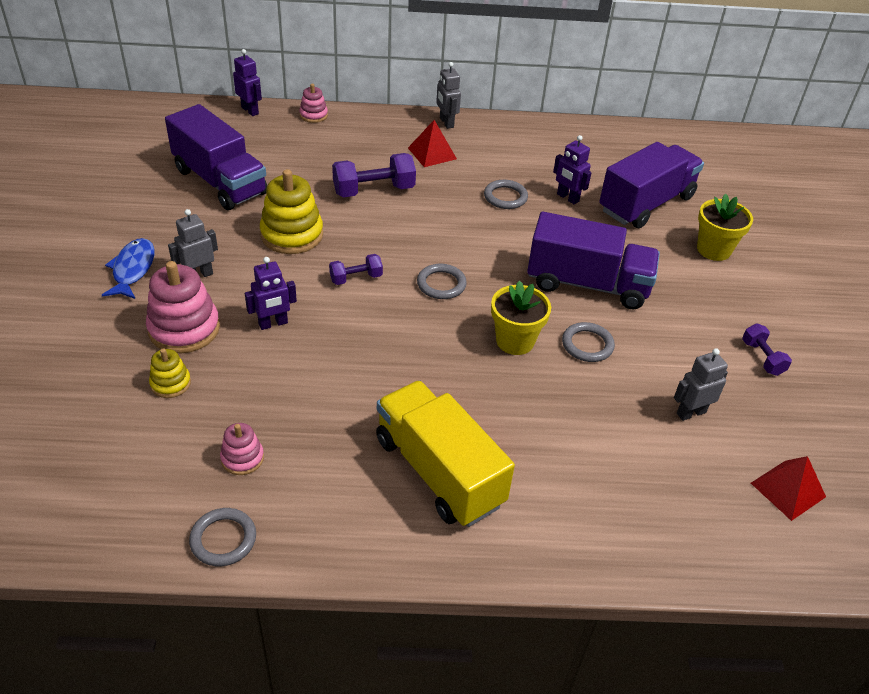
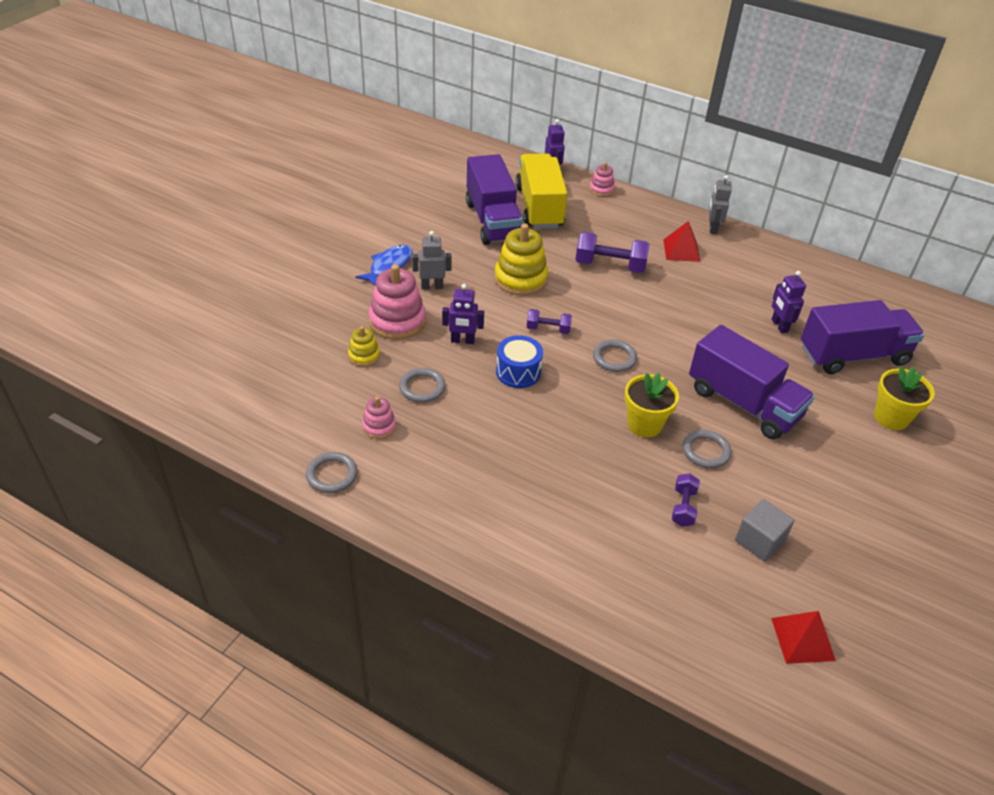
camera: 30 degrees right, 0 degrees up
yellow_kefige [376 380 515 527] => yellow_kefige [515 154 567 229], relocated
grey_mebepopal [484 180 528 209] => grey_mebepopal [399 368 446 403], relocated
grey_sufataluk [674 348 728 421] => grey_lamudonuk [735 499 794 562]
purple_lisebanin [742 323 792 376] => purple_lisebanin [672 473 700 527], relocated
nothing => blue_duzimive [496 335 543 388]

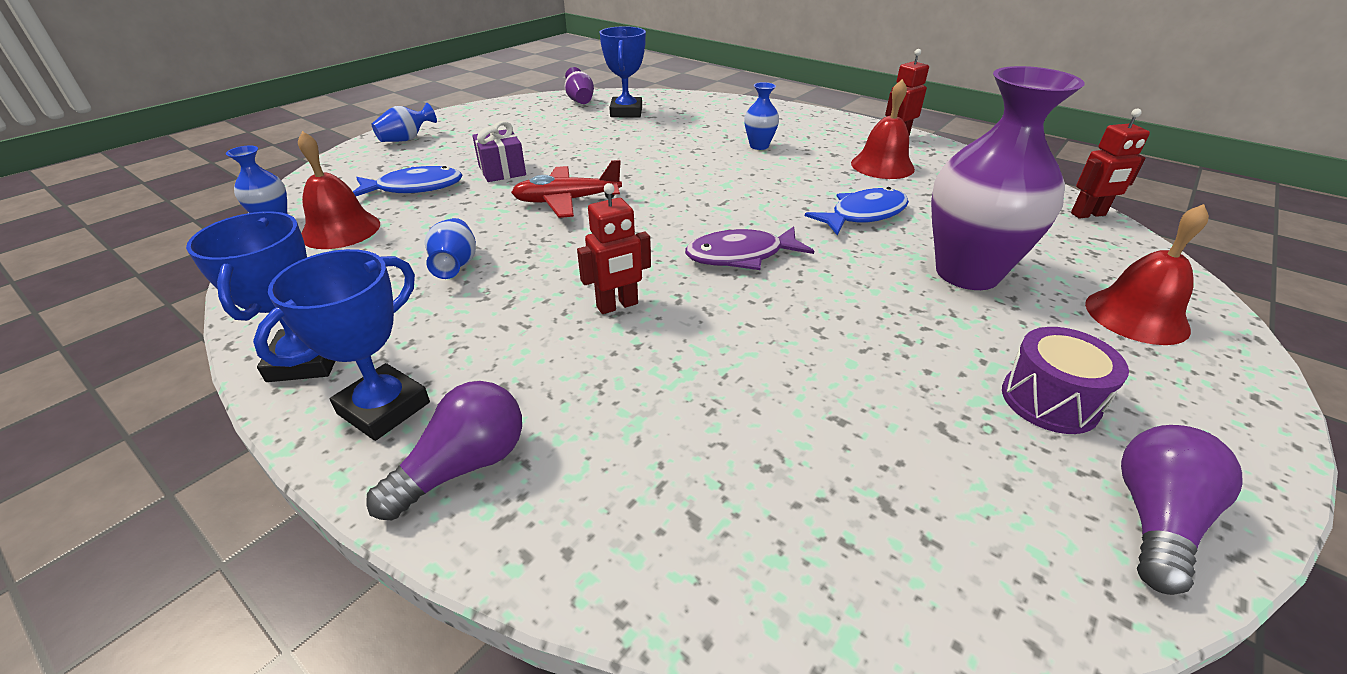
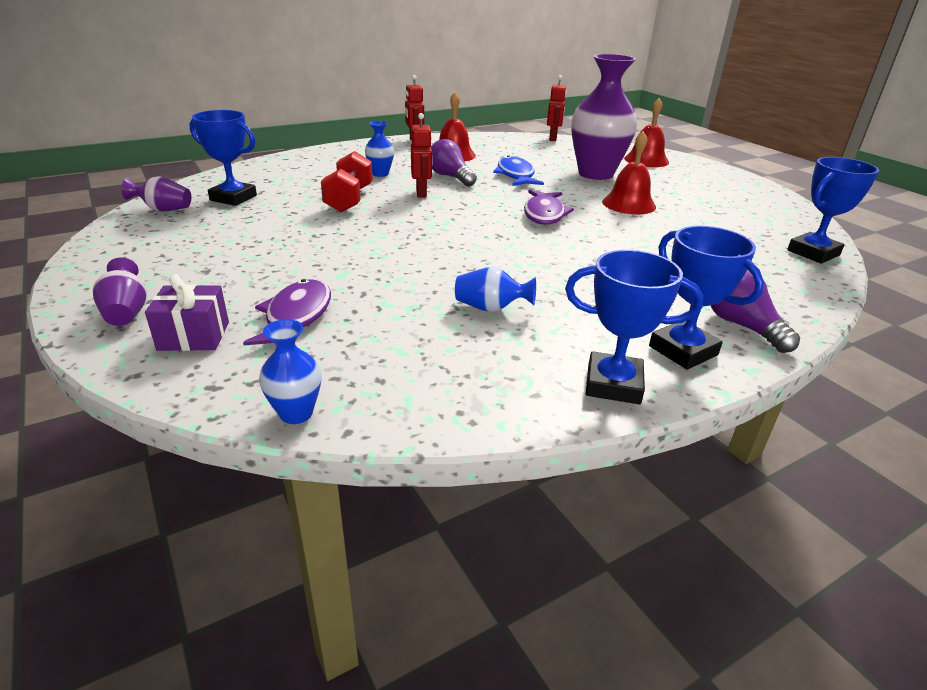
camera: 70 degrees left, 5 degrees down
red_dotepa [298 131 380 249] => red_dotepa [602 131 656 214], relocated
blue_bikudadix [353 166 463 196] => purple_bikudadix [243 279 331 345]
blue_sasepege [371 103 437 142] => purple_sasepege [93 257 147 326]
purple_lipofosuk [472 121 526 182] => purple_lipofosuk [145 274 229 351], relocated
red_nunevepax [511 160 622 218] => nothing
red_sufataluk [577 183 651 314] => red_sufataluk [411 113 433 198], relocated
purple_duzimive [1002 327 1129 434] => nothing
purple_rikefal [1121 425 1242 595] => purple_rikefal [431 139 477 186], relocated
nothing => red_lisebanin [321 151 373 212]
nothing => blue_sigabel [787 157 879 264]

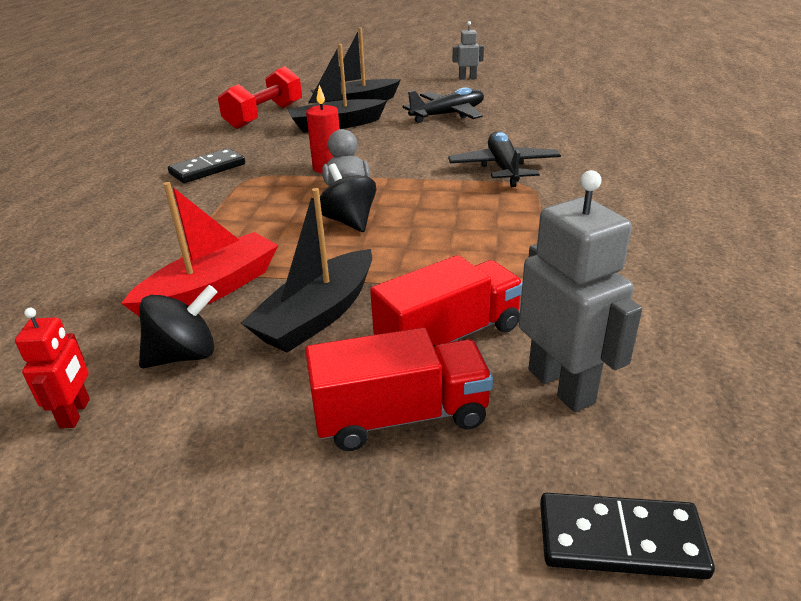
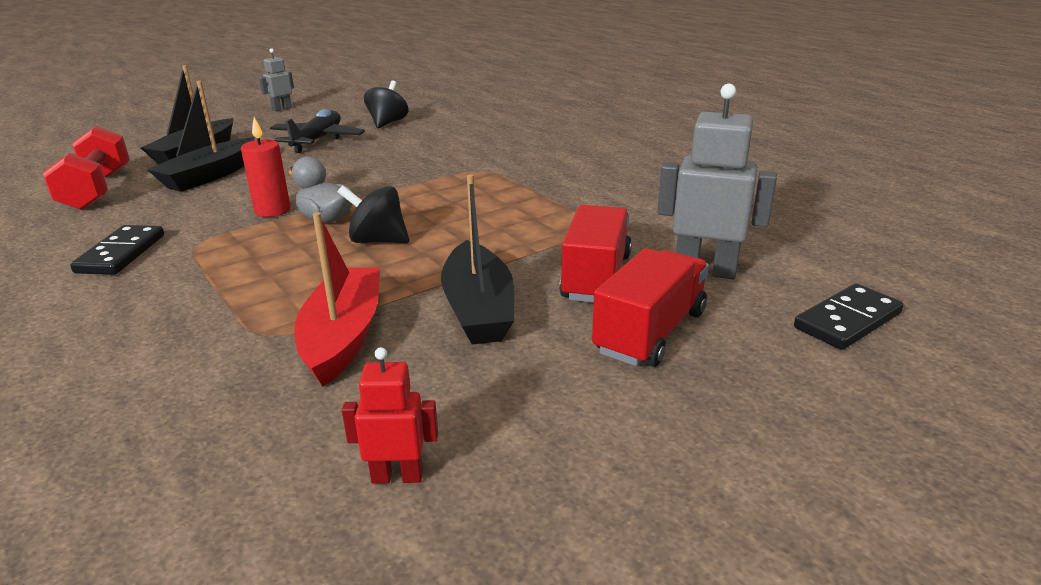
camera: 45 degrees left, 5 degrees down
red_sufataluk [15 308 90 428] => red_sufataluk [342 347 438 484], 45 degrees counterclockwise
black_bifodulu [139 285 217 368] => black_bifodulu [364 81 408 128], relocated
black_nunevepax [448 132 561 187] => nothing

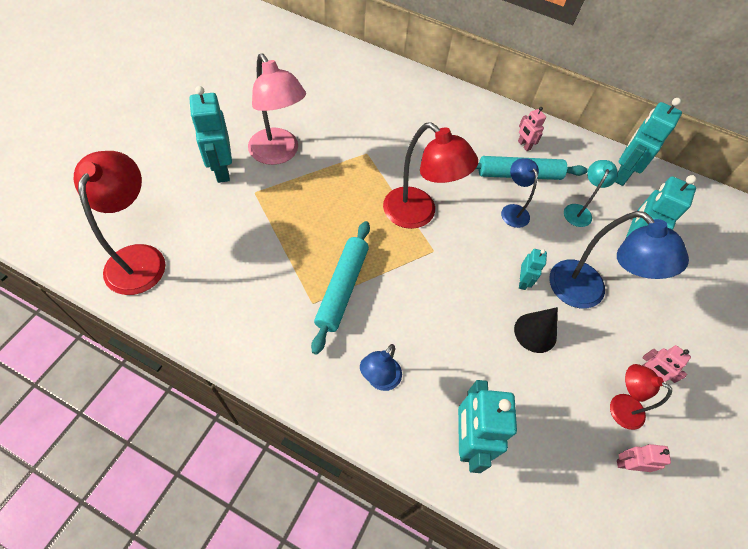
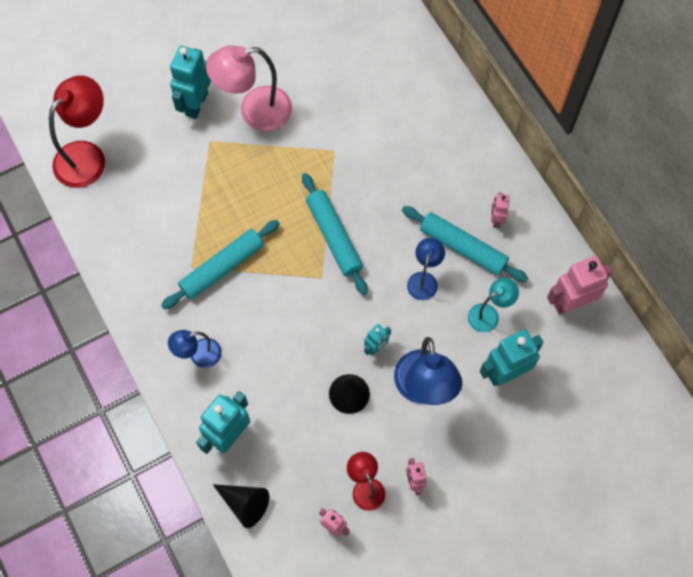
camera: 40 degrees right, 10 degrees up
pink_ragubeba [248 53 306 165] => pink_ragubeba [206 45 292 131], 75 degrees clockwise
red_ragubeba [383 122 478 229] => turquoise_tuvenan [302 173 368 295]
turquoise_sufataluk [615 98 682 186] => pink_sufataluk [547 256 612 315]
nothing => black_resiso [213 484 269 528]

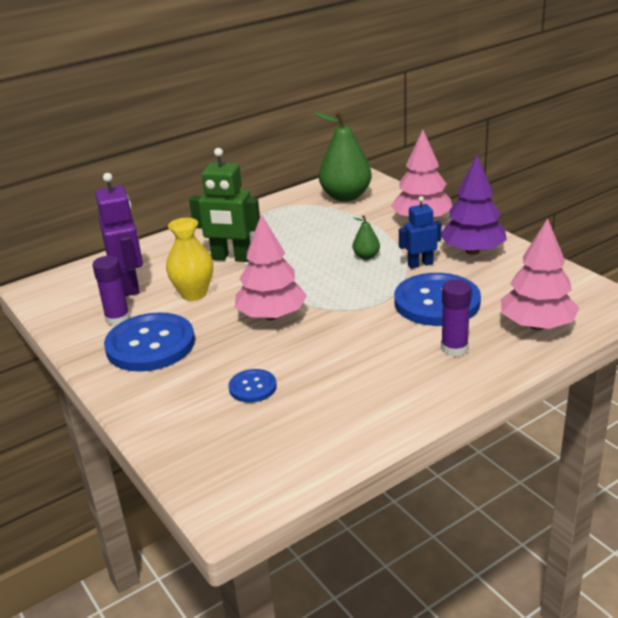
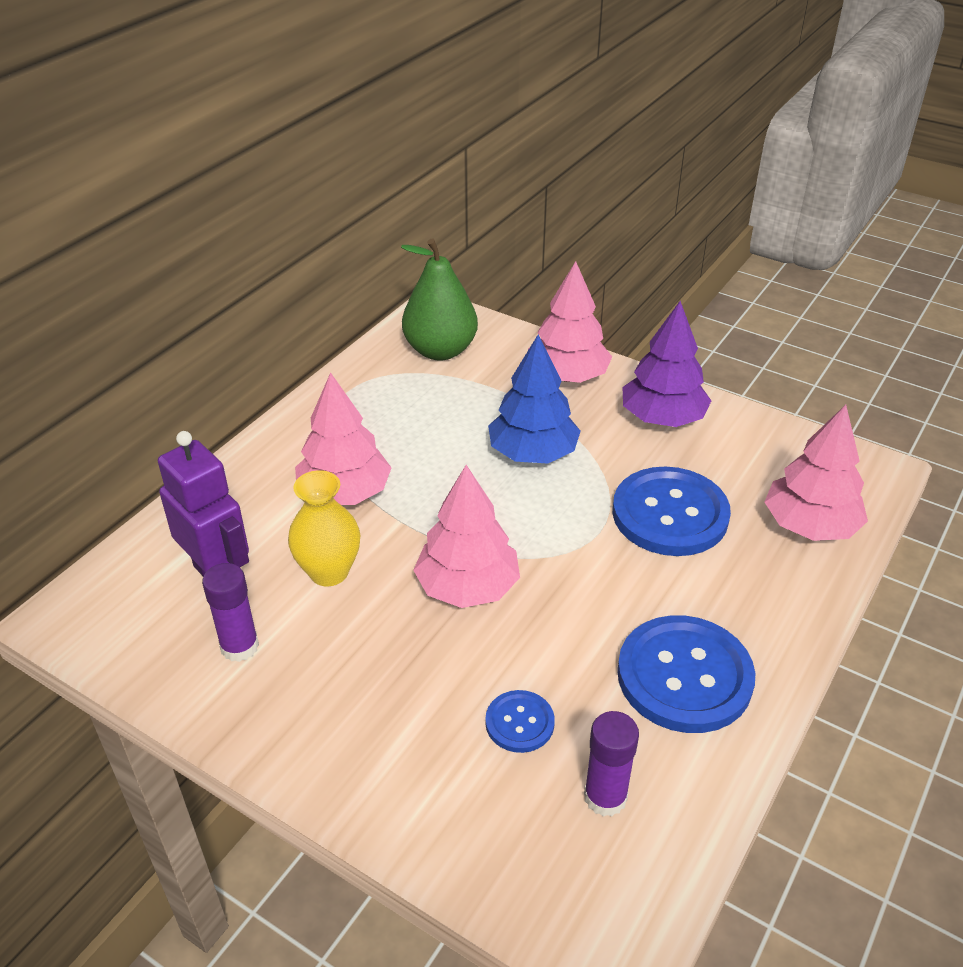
camera: 25 degrees left, 10 degrees up
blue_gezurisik [104 312 195 372] => blue_gezurisik [617 615 755 733], relocated
green_sufataluk [189 148 260 262] => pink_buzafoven [295 372 392 505]
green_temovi [353 215 380 260] => blue_buzafoven [488 334 581 464]
blue_sufataluk [399 196 442 269] => nothing
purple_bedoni [441 280 471 356] => purple_bedoni [584 711 639 817], relocated

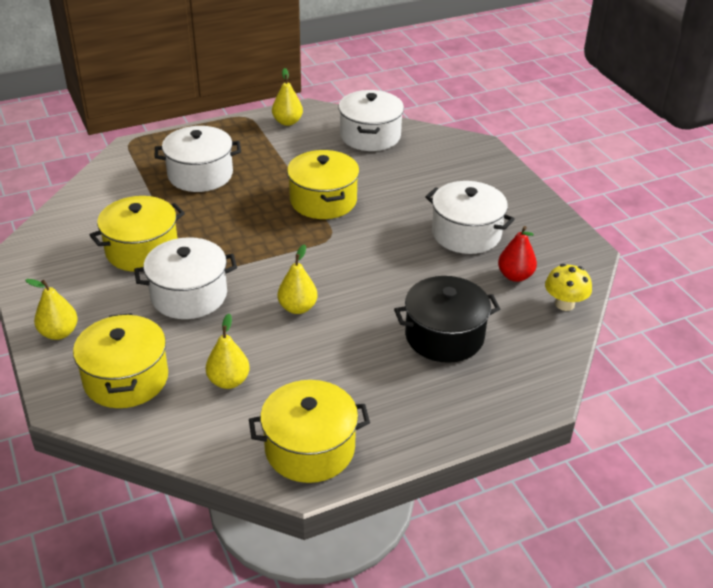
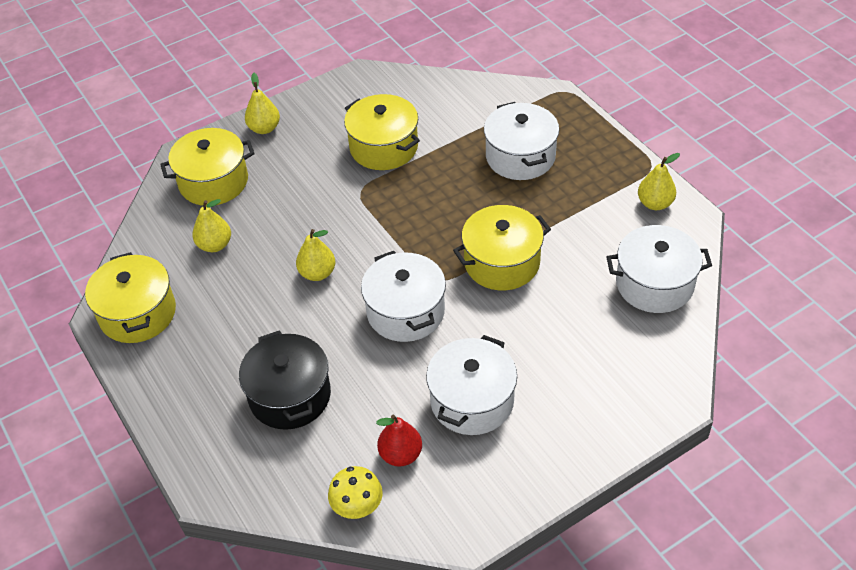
camera: 85 degrees right, 10 degrees up
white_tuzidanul [134 237 237 319] => white_tuzidanul [361 251 446 342], relocated

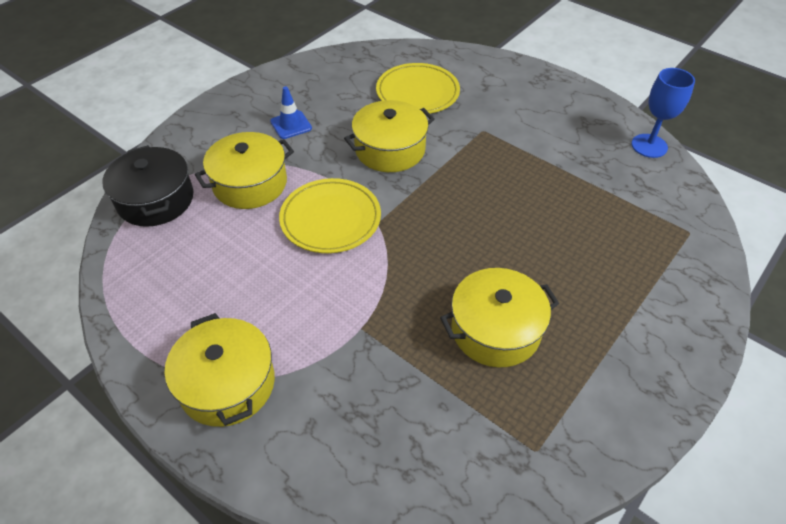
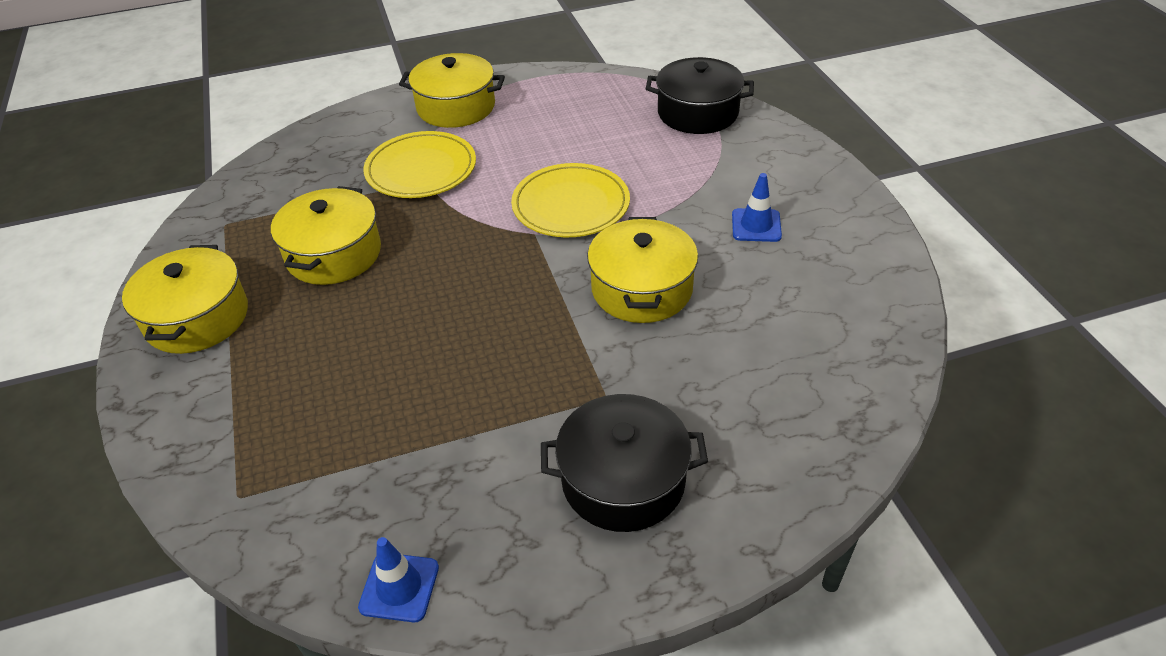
camera: 125 degrees right, 5 degrees down
yellow_tuzidanul [195 132 294 209] => yellow_tuzidanul [122 245 248 354], relocated
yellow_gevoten [376 63 460 114] => yellow_gevoten [363 131 476 198], relocated
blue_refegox [631 68 695 158] => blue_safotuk [358 537 439 622]
nothing => black_tuzidanul [541 394 708 532]

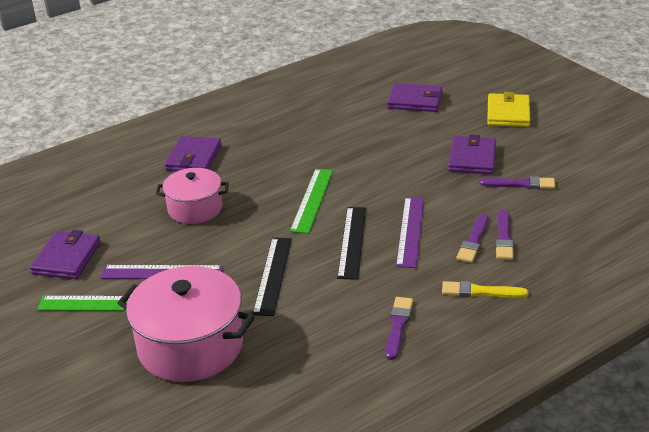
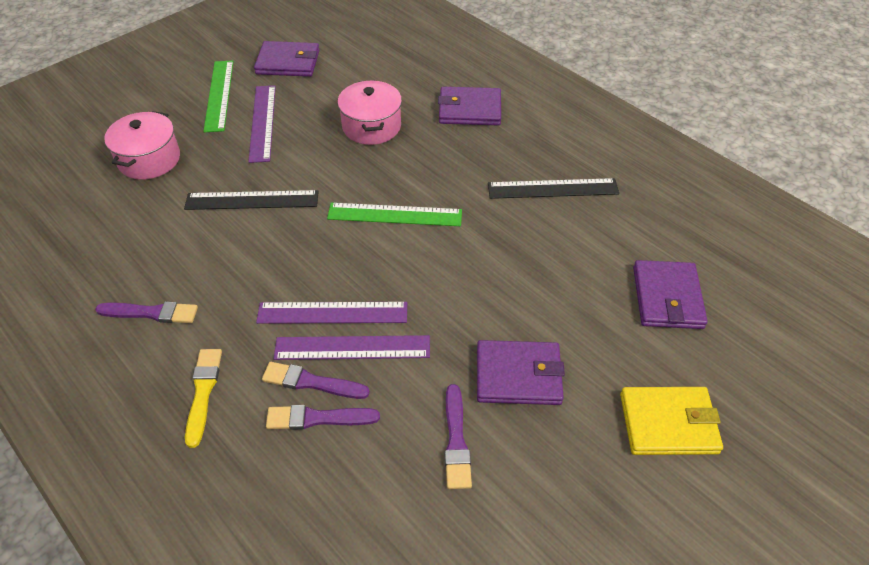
camera: 80 degrees right, 15 degrees up
pink_tuzidanul [117 266 255 382] => pink_tuzidanul [104 111 180 180], x0.62
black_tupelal [337 207 366 280] => black_tupelal [488 178 619 199], relocated
nothing => purple_tupelal [274 335 430 360]

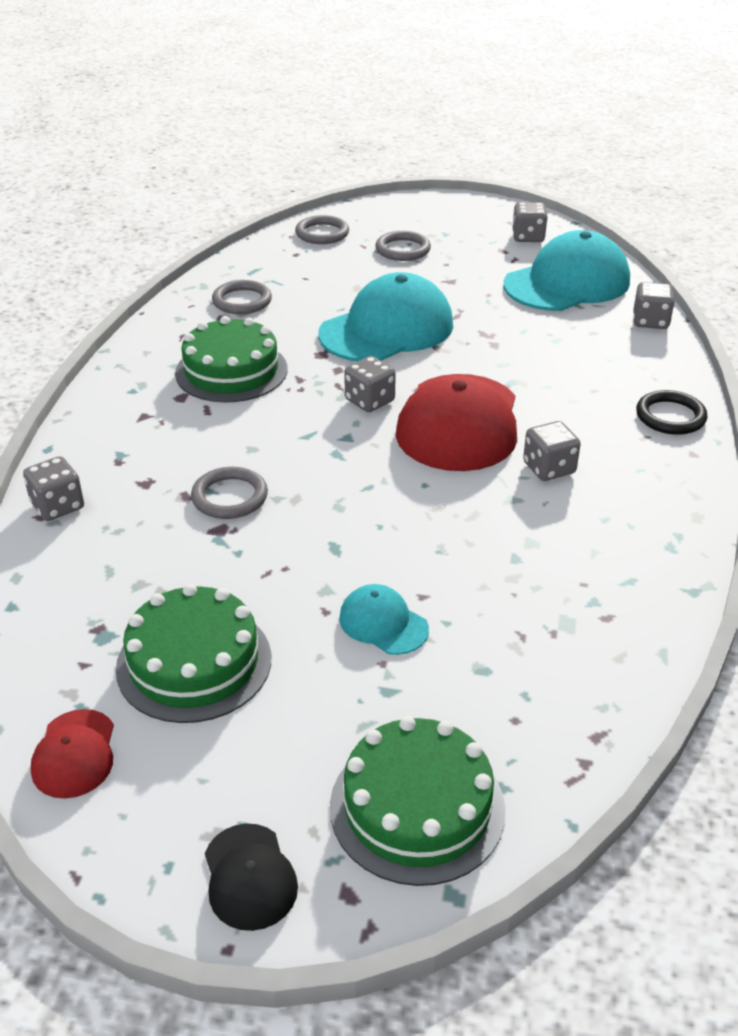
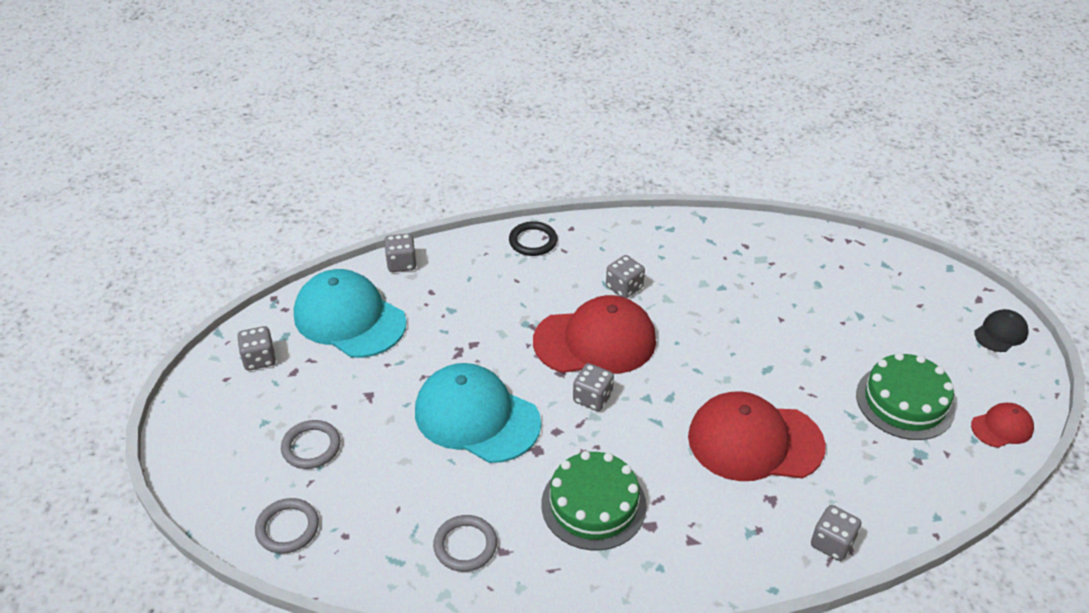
camera: 110 degrees left, 5 degrees up
grey_mebepopal [191 467 268 519] => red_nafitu [688 391 826 481]
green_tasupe [330 716 506 886] => nothing
turquoise_nafitu [339 584 429 655] => nothing

